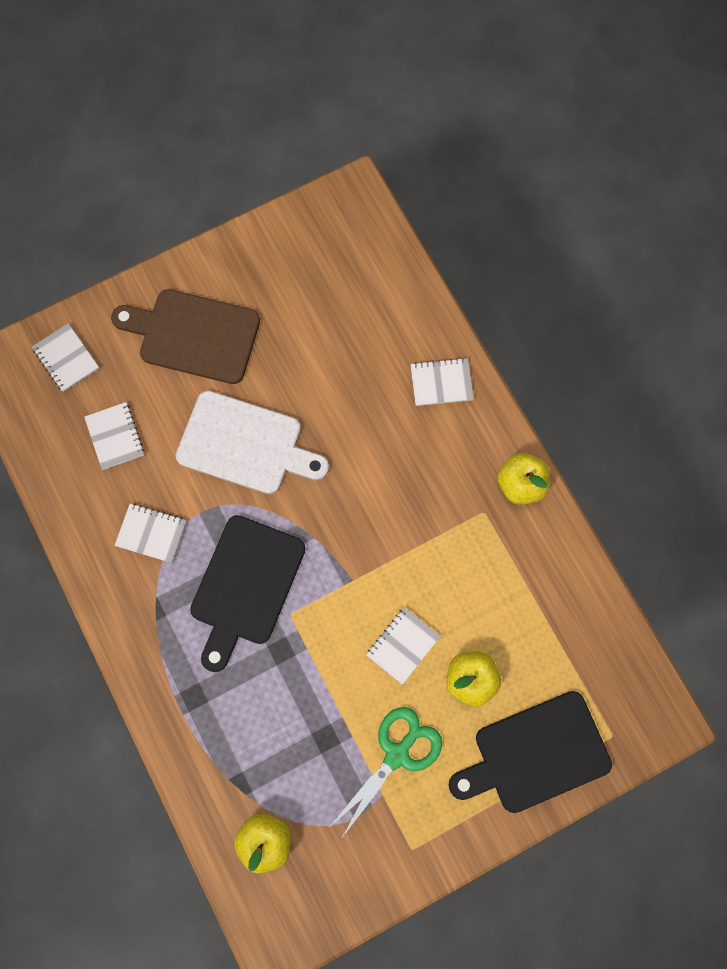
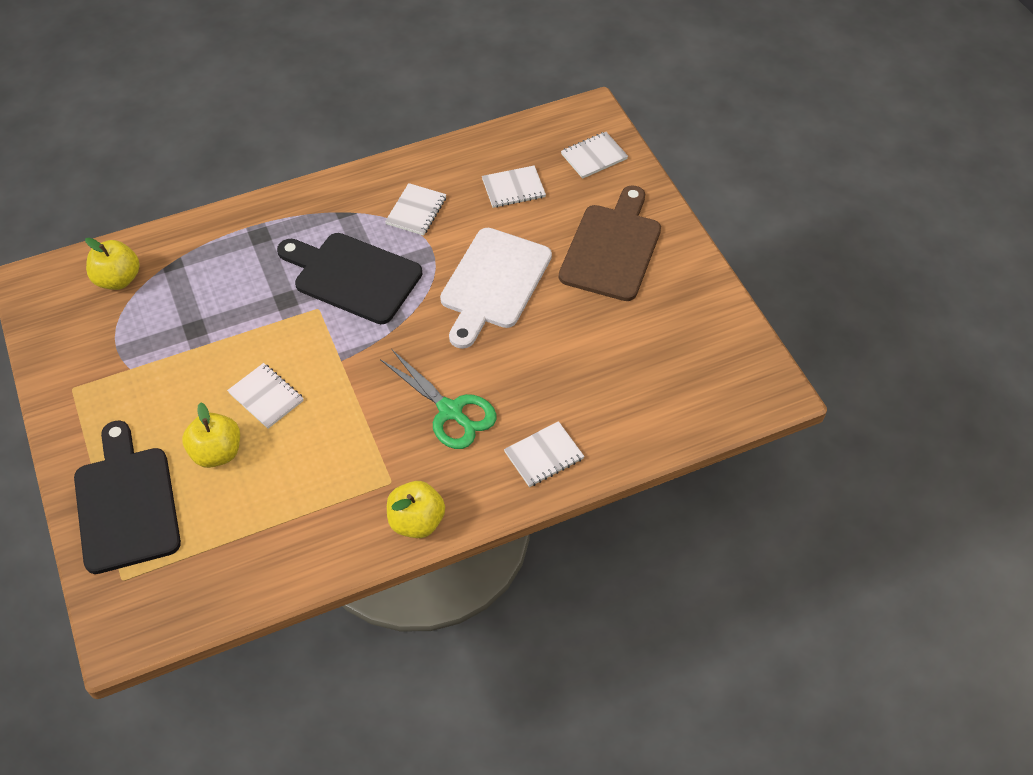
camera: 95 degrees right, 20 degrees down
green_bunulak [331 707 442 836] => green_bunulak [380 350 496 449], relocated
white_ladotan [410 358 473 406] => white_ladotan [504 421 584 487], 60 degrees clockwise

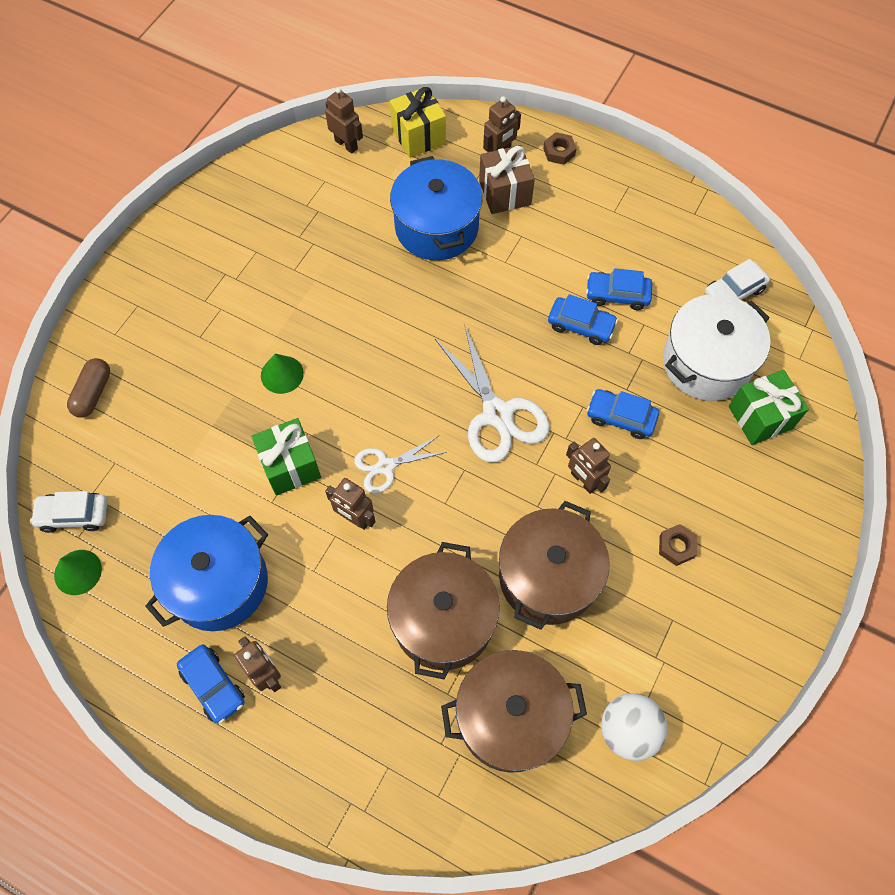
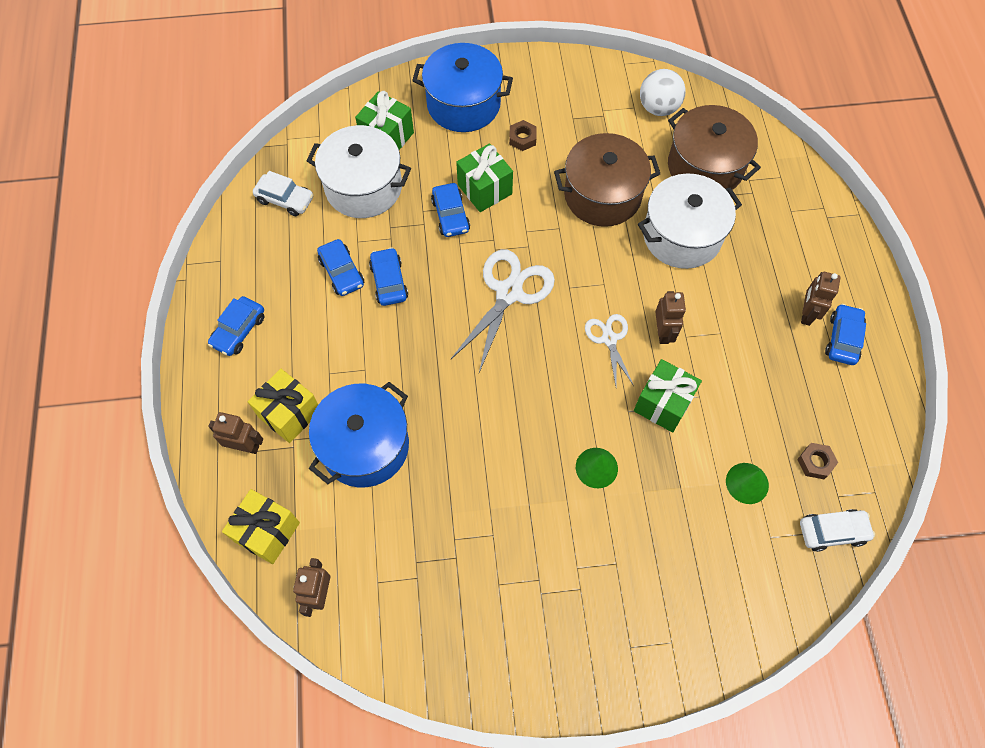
camera: 125 degrees left, 0 degrees up
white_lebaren [30 491 108 533] => white_lebaren [800 509 875 552], 60 degrees counterclockwise
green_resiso [54 550 102 595] => green_resiso [726 463 769 504], relocated
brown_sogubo [67 358 110 418] => nothing
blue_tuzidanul [145 515 268 631] => blue_tuzidanul [412 43 513 132], relocated
white_bunulak [354 436 446 493] => white_bunulak [585 314 634 386], 135 degrees counterclockwise
brown_tuzidanul [387 542 500 679] => white_tuzidanul [638 174 742 269]
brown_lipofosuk [479 145 535 214] => yellow_lipofosuk [248 369 318 443]
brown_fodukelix [543 132 577 165] => brown_fodukelix [797 443 838 479], relocated
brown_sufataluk [566 438 611 494] => nothing
nothing => blue_lebaren [208 296 264 356]
nothing => green_lipofosuk [456 143 513 212]

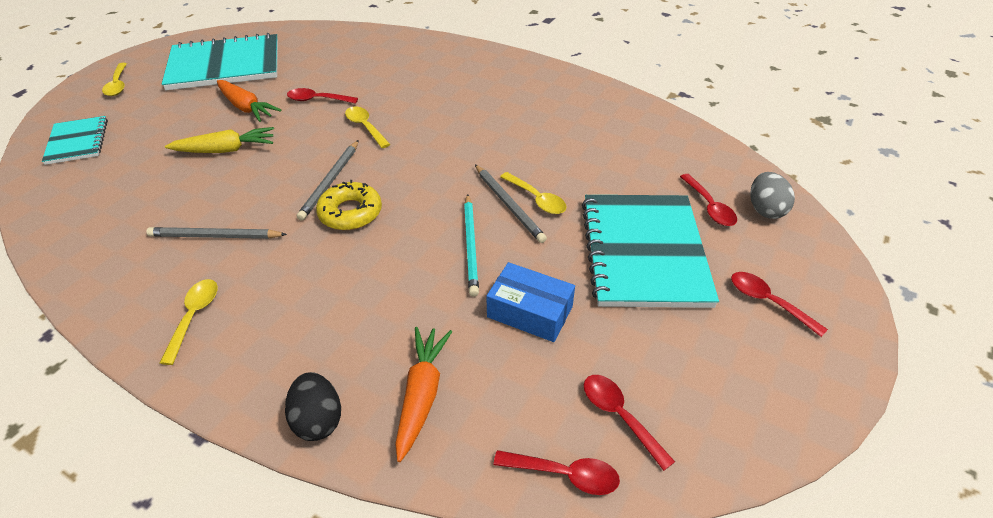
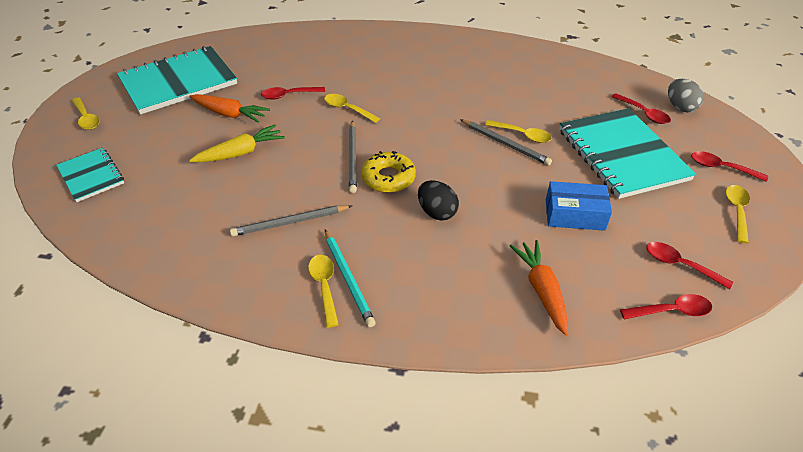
camera: 20 degrees left, 0 degrees up
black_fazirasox [285 372 341 441] => black_fazirasox [418 180 459 221], relocated
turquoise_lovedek [464 194 479 297] => turquoise_lovedek [325 230 376 327], relocated
nothing => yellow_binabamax [726 185 750 243]

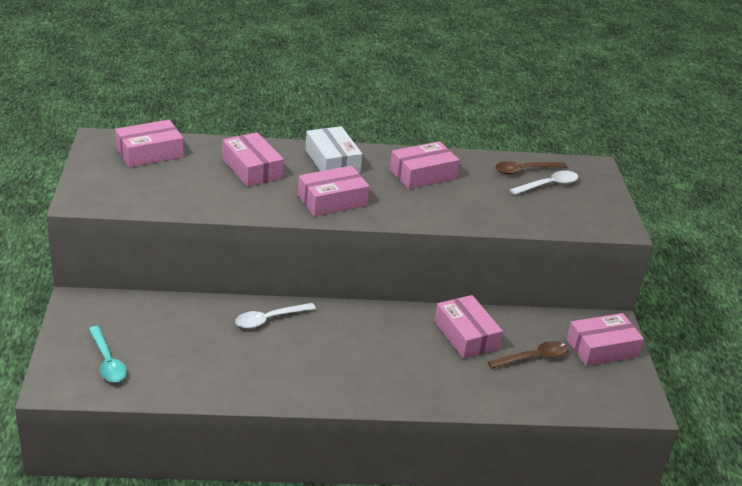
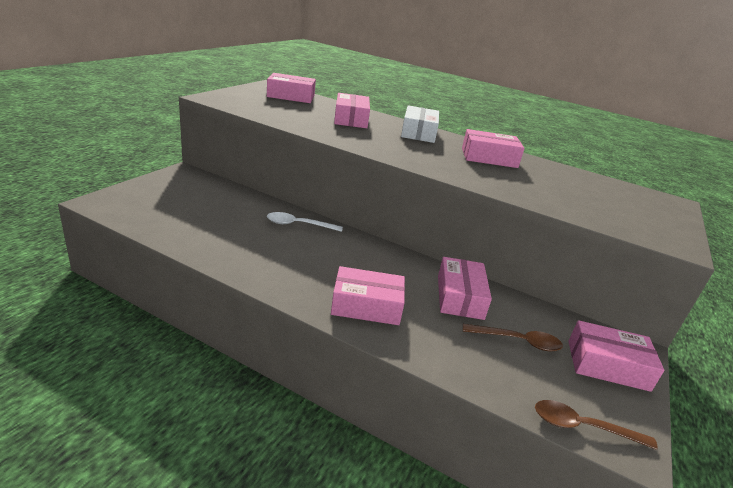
camera: 30 degrees right, 5 degrees down
turquoise_binabamax [89 326 127 382] => nothing
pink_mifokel [298 166 370 216] => pink_mifokel [331 266 405 325], relocated
brown_binabamax [495 161 567 174] => brown_binabamax [535 400 658 450], relocated
white_binabamax [510 171 578 195] => nothing

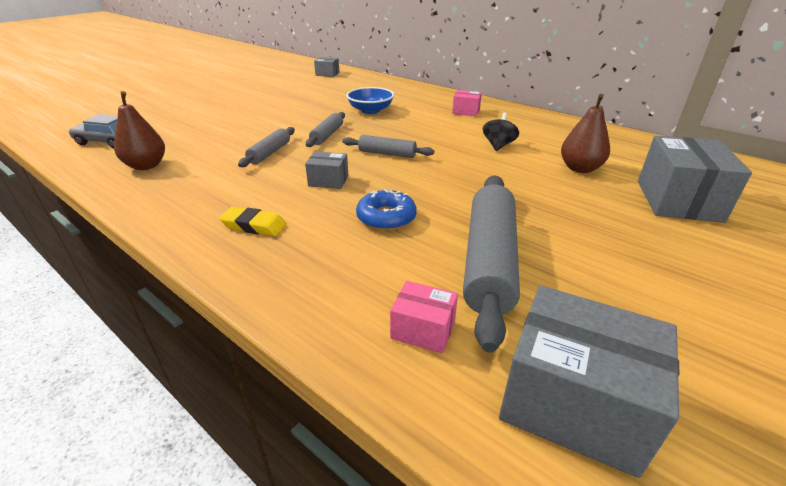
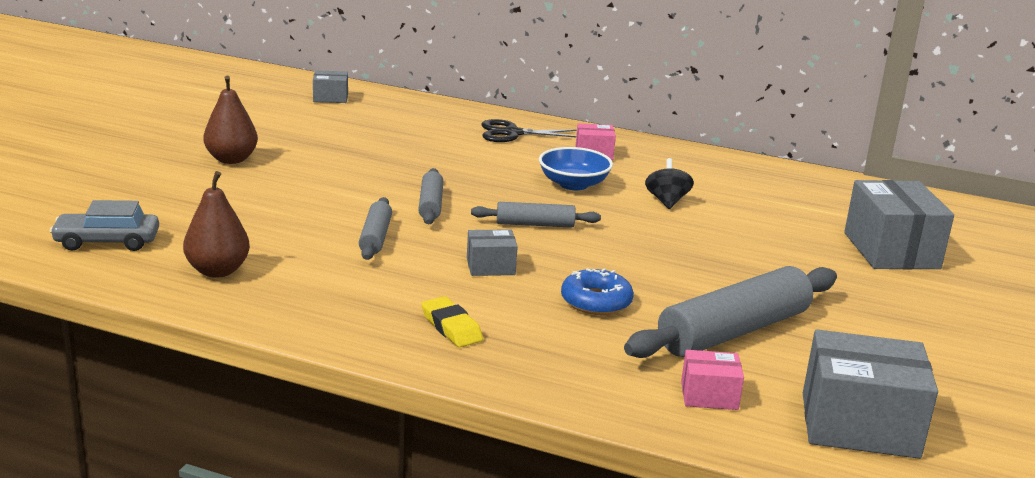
camera: 20 degrees left, 10 degrees down
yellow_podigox [219 207 287 236] => yellow_podigox [421 296 483 347], 60 degrees clockwise
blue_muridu [346 87 394 114] => blue_muridu [539 147 613 190], relocated
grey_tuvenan [463 175 520 352] => grey_tuvenan [624 266 837 358], 60 degrees clockwise
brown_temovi [561 94 610 173] => brown_temovi [203 76 258 164], relocated
nothing => black_bunulak [482 119 577 142]

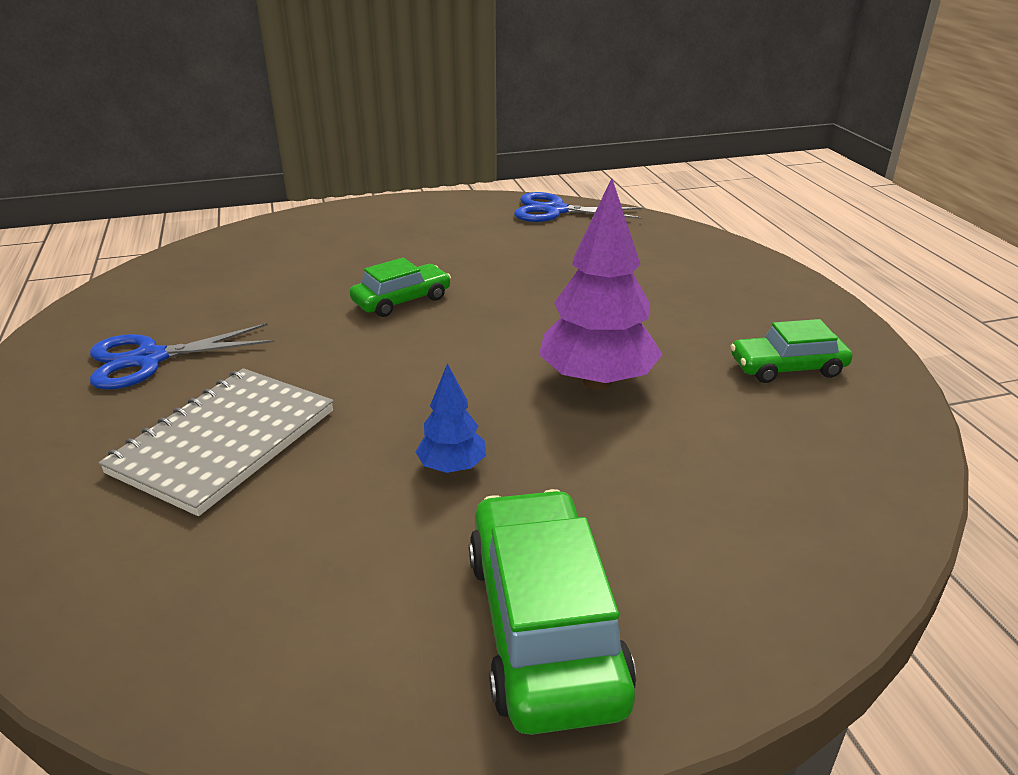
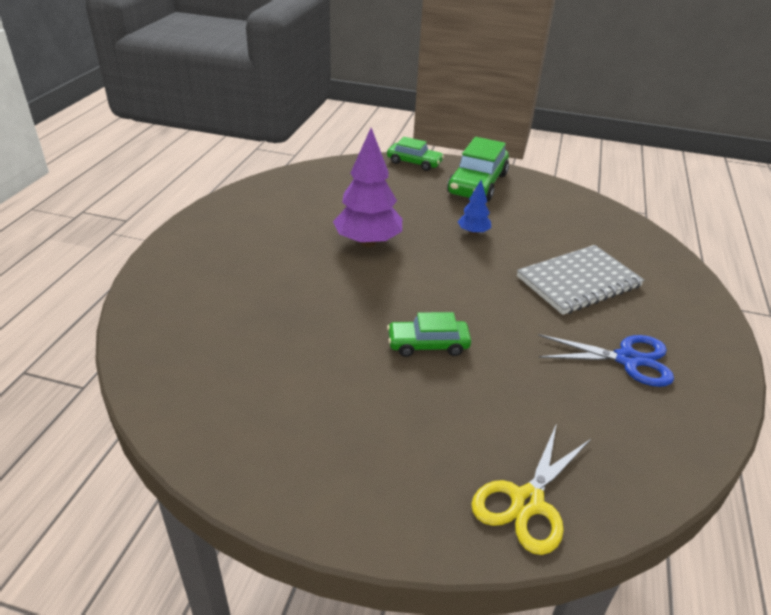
camera: 150 degrees left, 5 degrees up
blue_bunulak [514 192 643 222] => nothing
green_lebaren [730 319 853 383] => green_lebaren [387 137 444 171], relocated
nothing => yellow_bunulak [471 423 591 555]

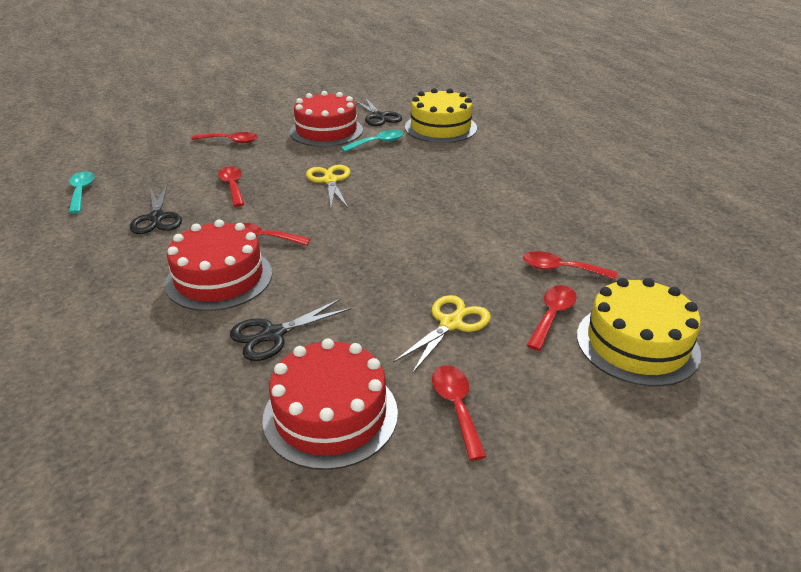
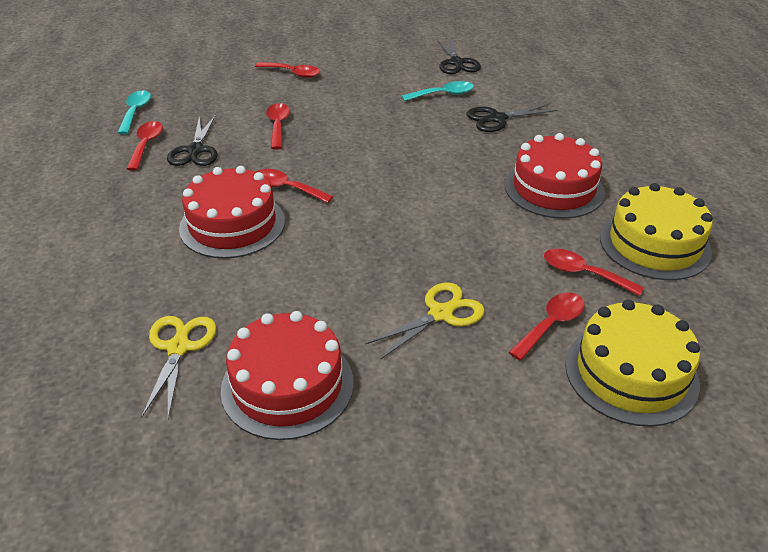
camera: 15 degrees right, 5 degrees up
black_bunulak [230 299 351 361] => black_bunulak [467 104 557 132], relocated
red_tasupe [290 91 363 147] => red_tasupe [505 133 605 219], relocated
yellow_bunulak [306 165 350 208] => yellow_bunulak [141 316 216 419], relocated
yellow_tasupe [405 88 477 143] => yellow_tasupe [600 183 713 280], relocated
red_binabamax [432 365 486 460] => red_binabamax [127 121 163 171], relocated

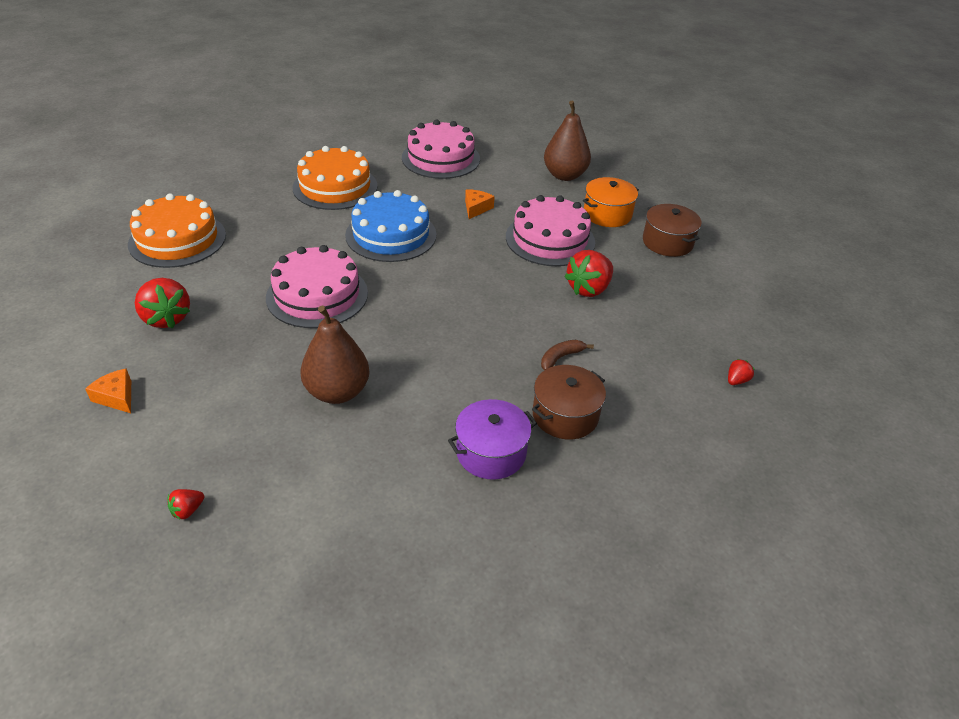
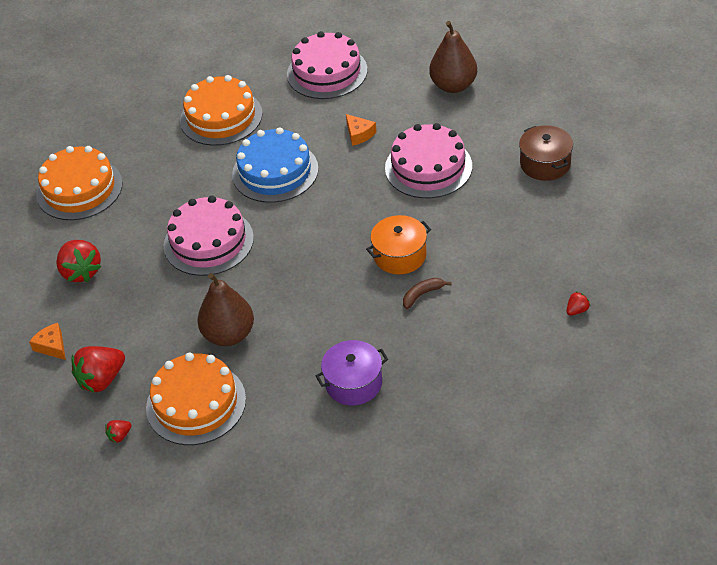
camera: 10 degrees right, 5 degrees up
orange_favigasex [465 189 495 219] => orange_favigasex [346 114 377 146], 120 degrees clockwise
brown_tuzidanul [532 365 606 439] => nothing
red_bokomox [564 250 613 297] => red_bokomox [71 346 125 393], relocated
orange_tuzidanul [583 177 639 227] => orange_tuzidanul [366 215 431 274], relocated
nothing => orange_tasupe [146 353 246 445]

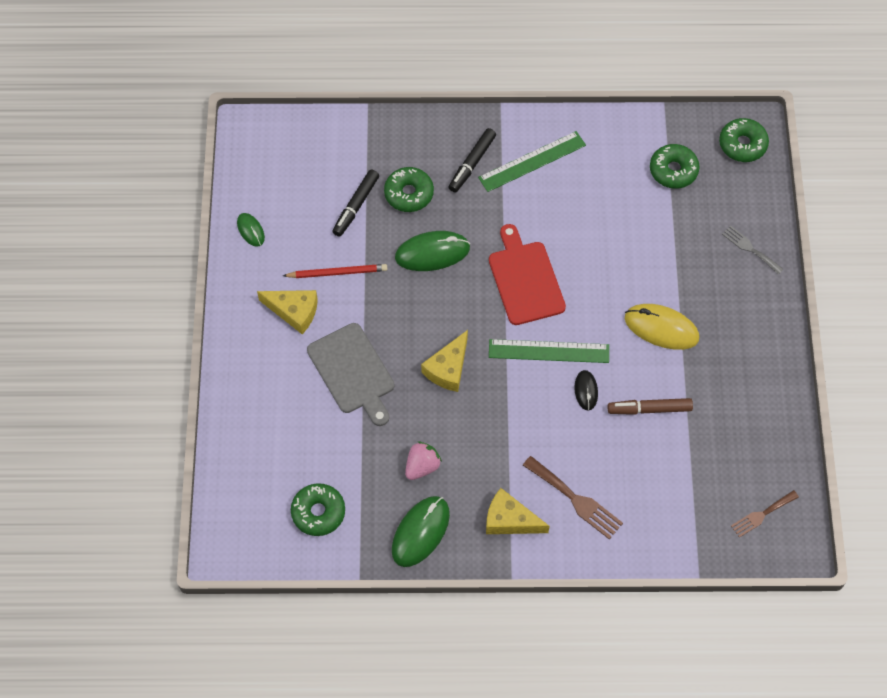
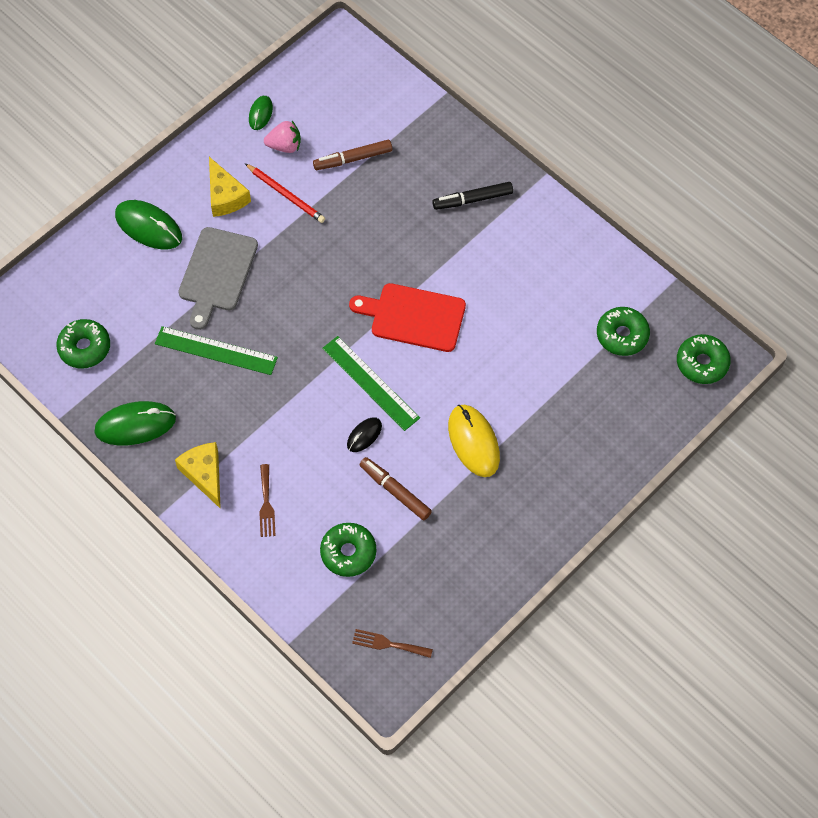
camera: 45 degrees right, 0 degrees up
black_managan [332 170 379 237] => brown_managan [313 140 392 170]
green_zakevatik [384 167 434 212] => green_zakevatik [320 523 376 577], relocated
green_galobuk [395 231 470 271] => green_galobuk [115 200 182 250], relocated
pink_bokomox [405 441 442 480] => pink_bokomox [264 121 301 153], relocated
yellow_favigasex [421 330 468 392] => nothing
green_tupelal [478 131 586 192] => green_tupelal [155 326 278 375], relocated
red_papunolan [489 224 566 325] => red_papunolan [349 283 466 352], 105 degrees counterclockwise
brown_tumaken [523 456 623 539] => brown_tumaken [259 464 276 537], x0.66
grey_tumaken [722 226 784 275] => nothing

